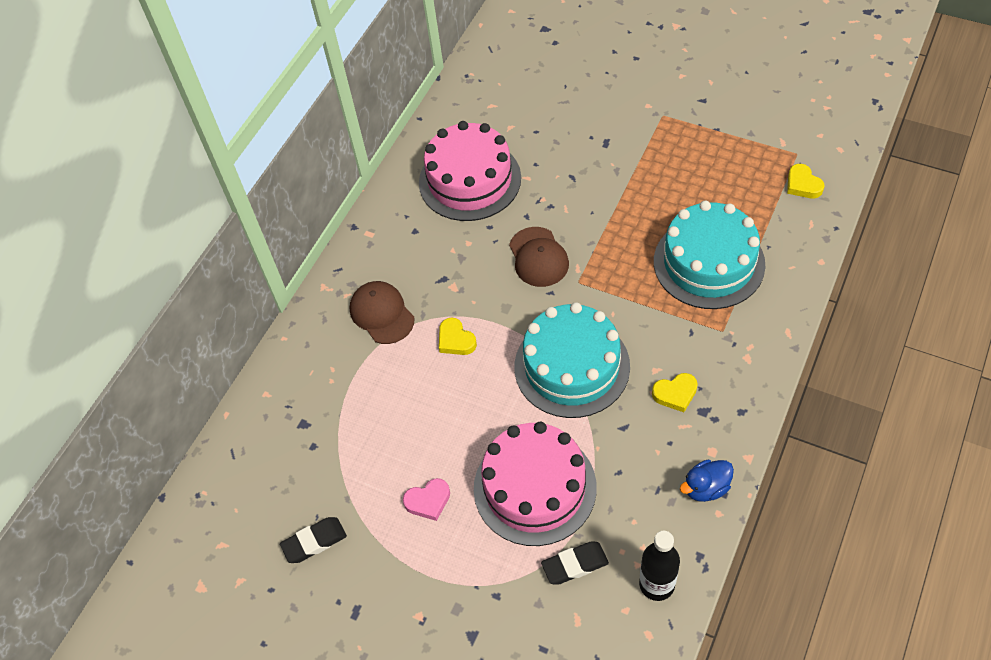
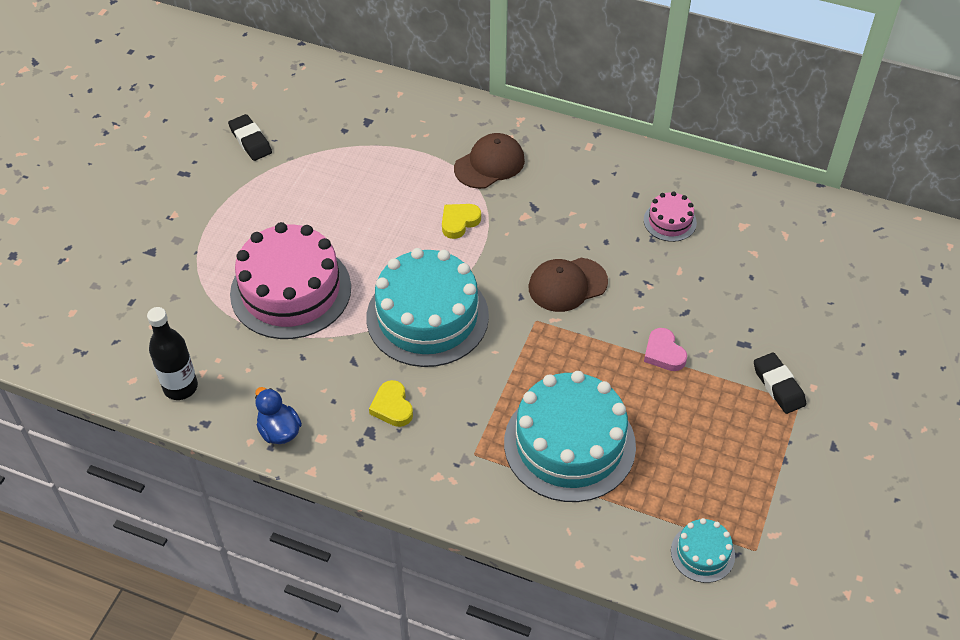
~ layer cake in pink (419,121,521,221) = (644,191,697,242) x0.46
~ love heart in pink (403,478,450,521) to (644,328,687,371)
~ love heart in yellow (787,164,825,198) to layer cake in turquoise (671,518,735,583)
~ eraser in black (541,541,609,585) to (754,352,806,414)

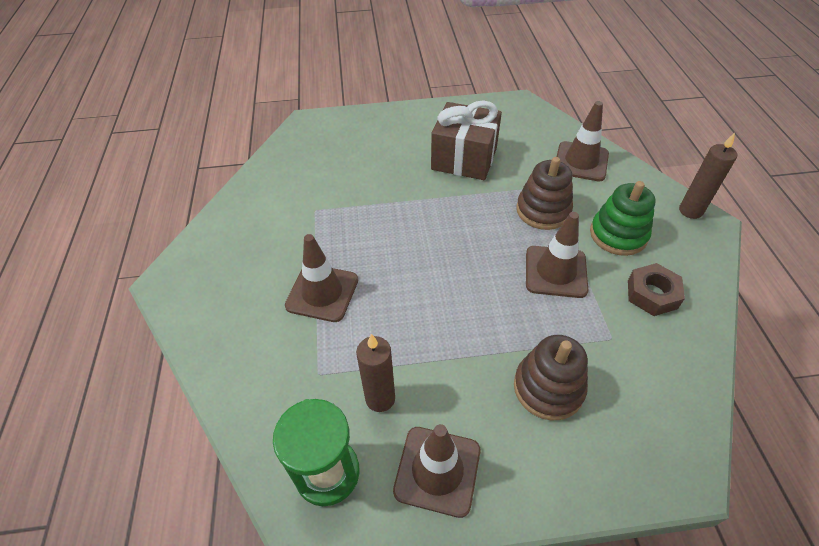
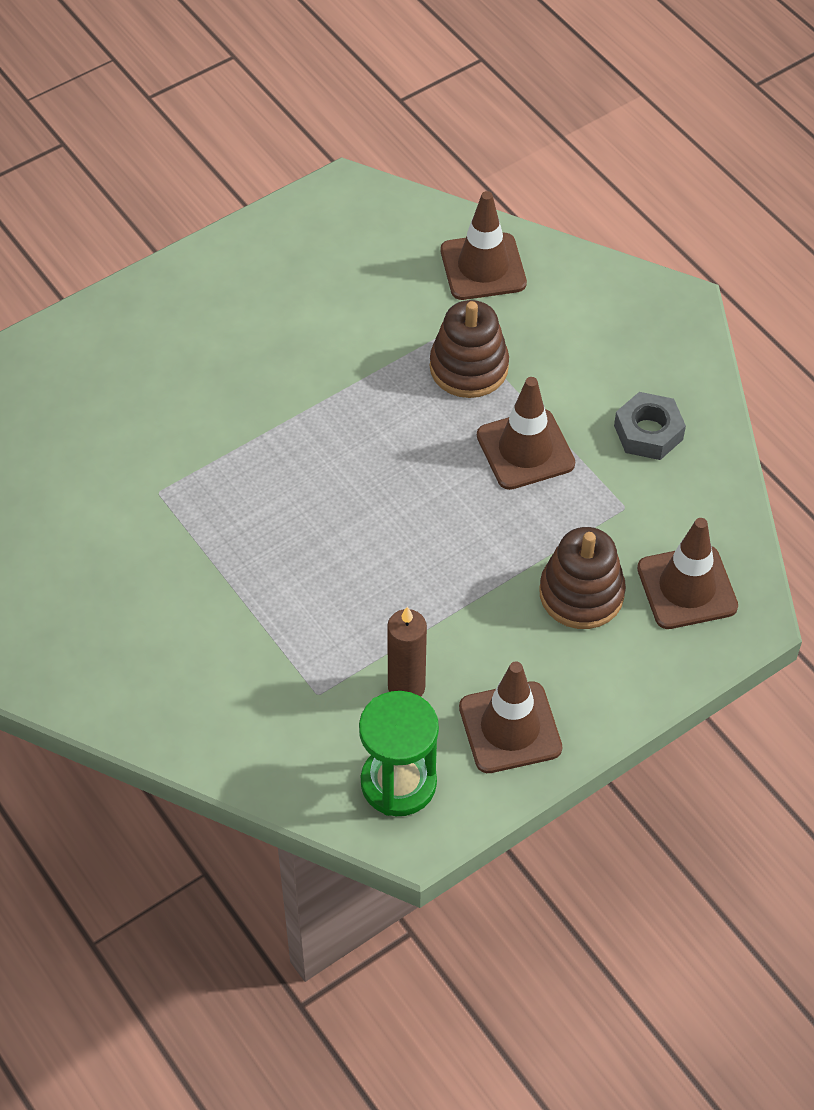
~ hex nut in brown (628,263,685,316) to hex nut in gray (614,392,686,460)
~ road cone in brown (285,234,358,322) to (637,518,738,629)
- gift in brown (431,100,502,180)
- stacking rings in leaf-green (590,181,656,256)
- wax candle in brown (679,133,737,219)

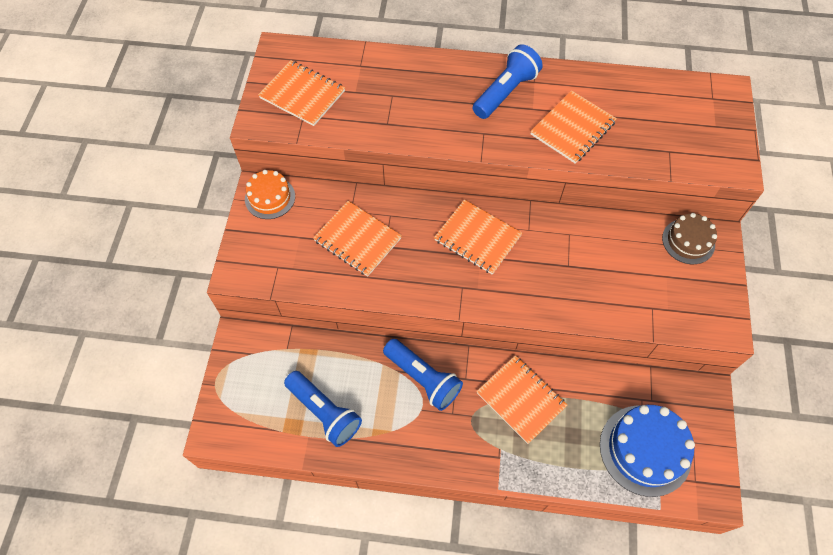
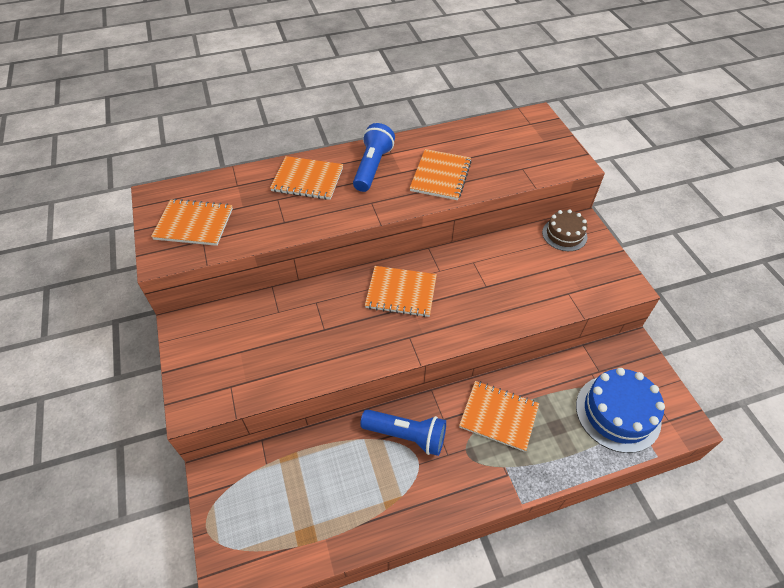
~ notebook in orange-coloured (313,201,402,276) to (270,156,343,200)
- layer cake in orange-coloured (245,170,295,219)
- pocket torch in blue (284,371,362,447)

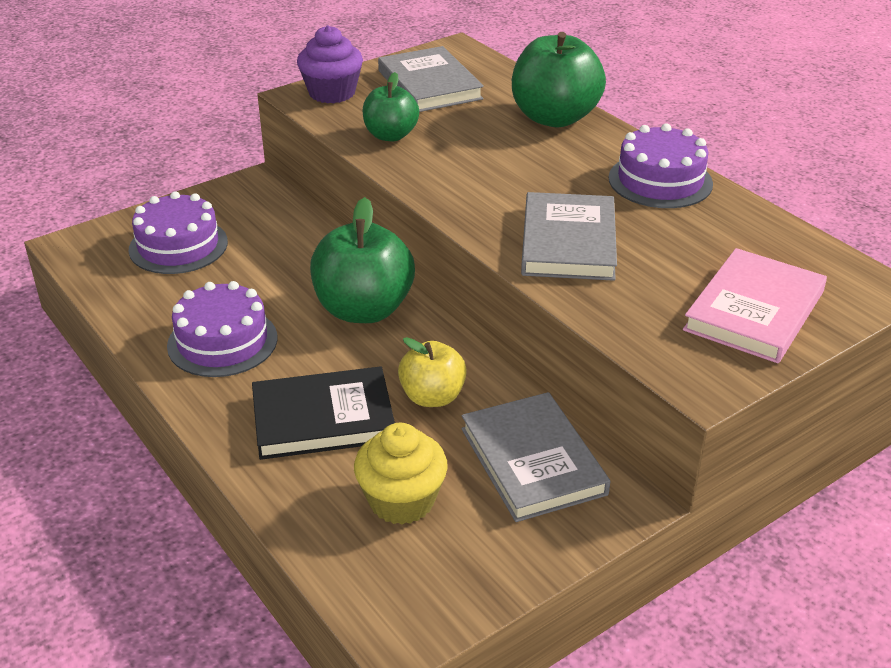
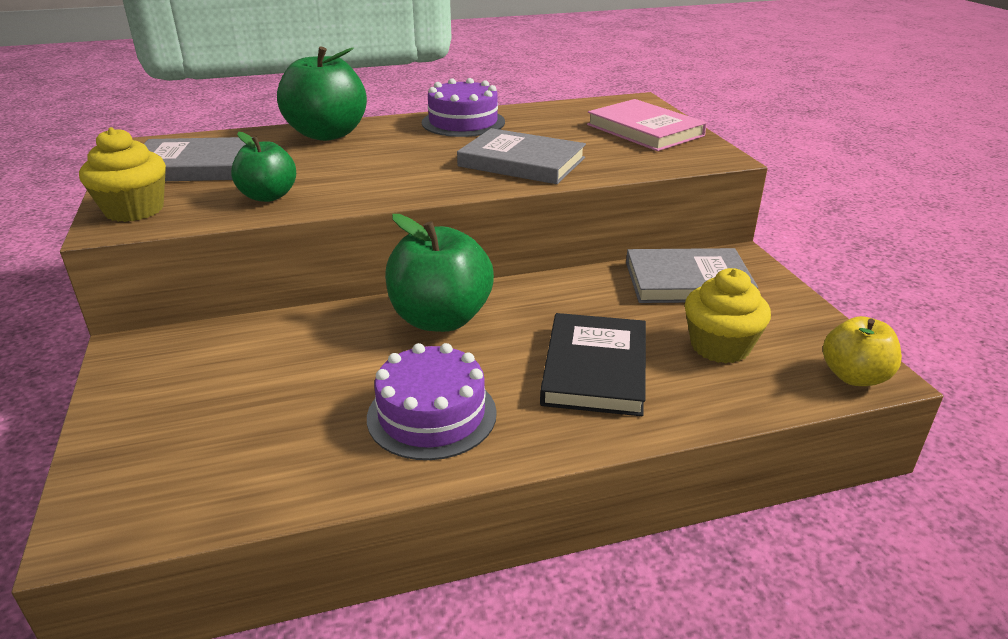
~ muffin in purple (297,25,363,103) to muffin in yellow (79,127,166,222)
~ apple fruit in yellow (398,337,467,407) to (823,316,902,386)
- layer cake in purple (129,191,228,274)

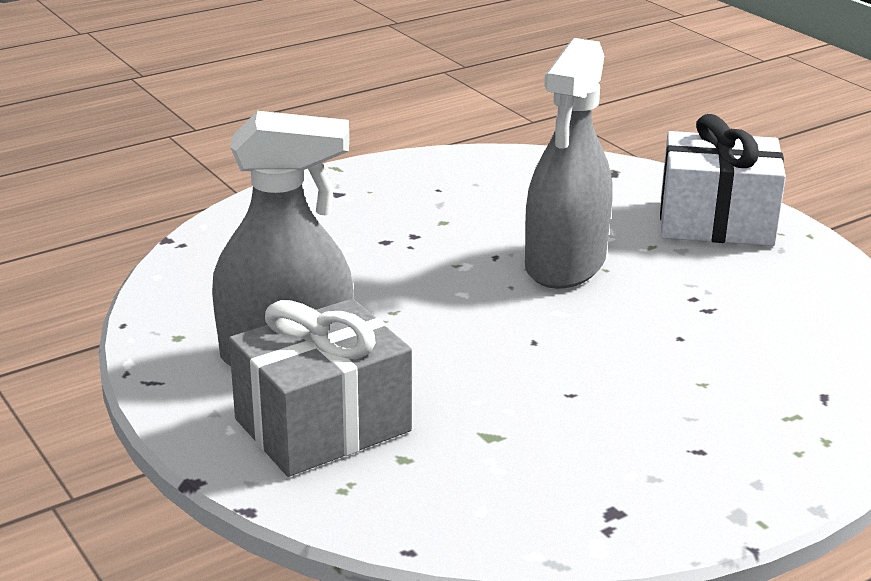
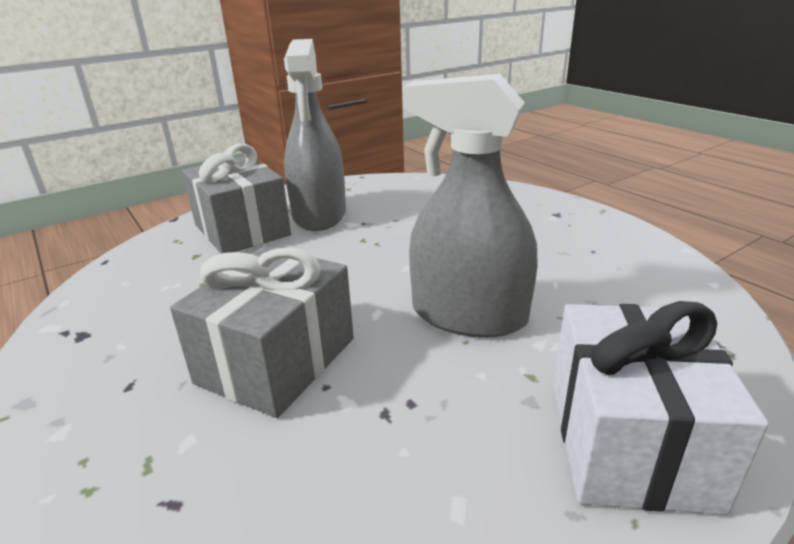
+ gift in gray (170,246,354,418)

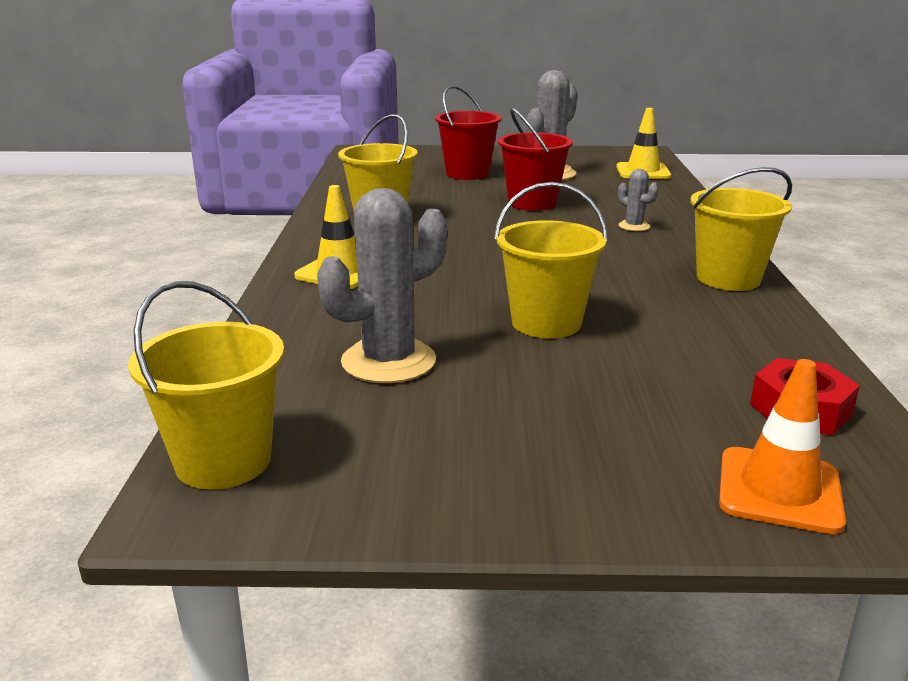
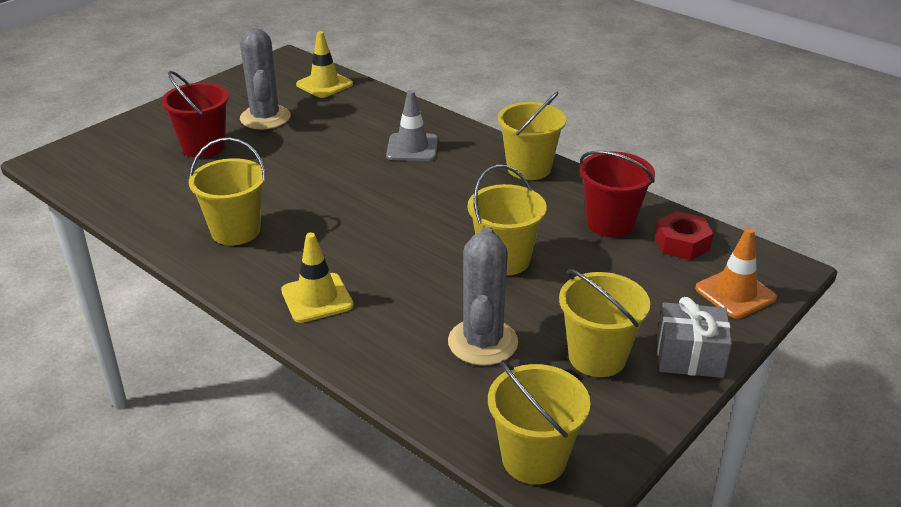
~ cactus in gray (618,169,659,231) to road cone in gray (386,90,438,161)
+ pail in yellow (559,269,650,377)
~ pail in crimson (498,108,573,211) to (580,151,655,238)
+ gift in gray (657,297,732,378)

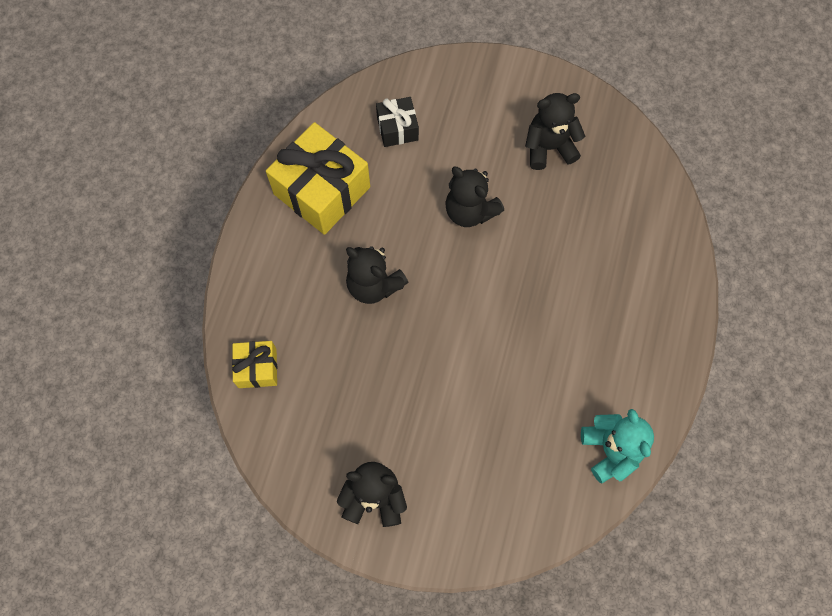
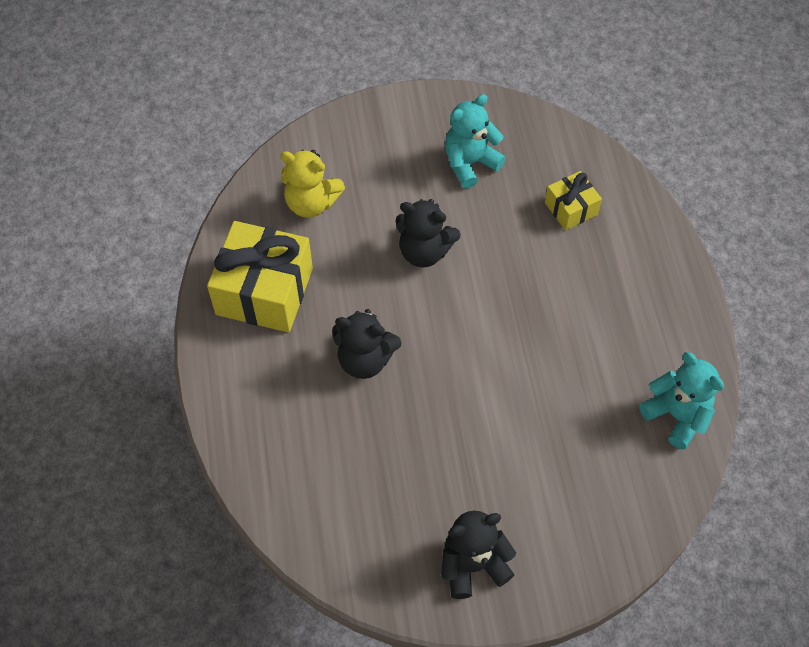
~ gift in black (376,97,419,147) to stuffed bear in yellow (280,150,345,218)
~ stuffed bear in black (525,93,585,170) to stuffed bear in turquoise (445,94,506,189)
~ gift in yellow (232,341,277,388) to (545,171,602,230)

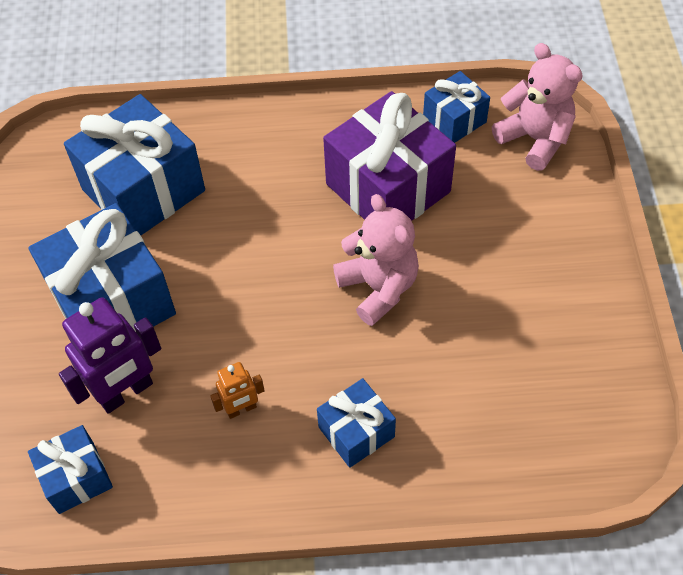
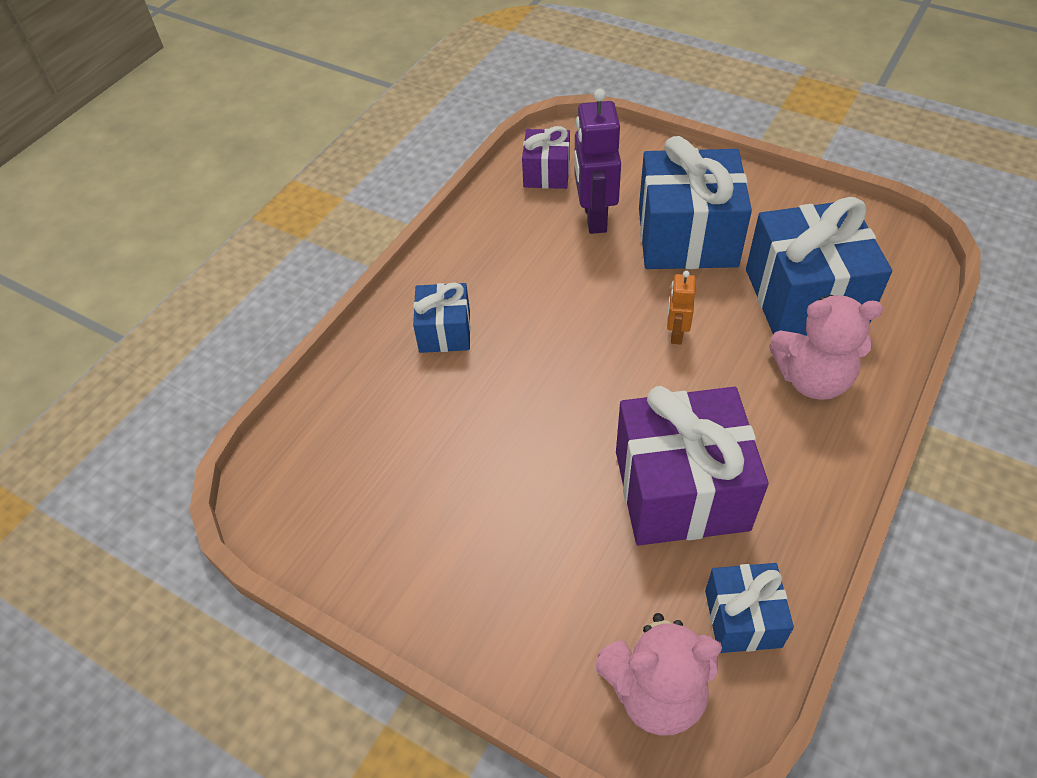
~ gift in blue (28,425,113,514) to gift in purple (522,126,570,189)
~ toy robot in orange-coloured (210,362,265,419) to (667,271,696,345)
~ stuffed bear in pink (333,194,419,326) to (769,295,883,400)

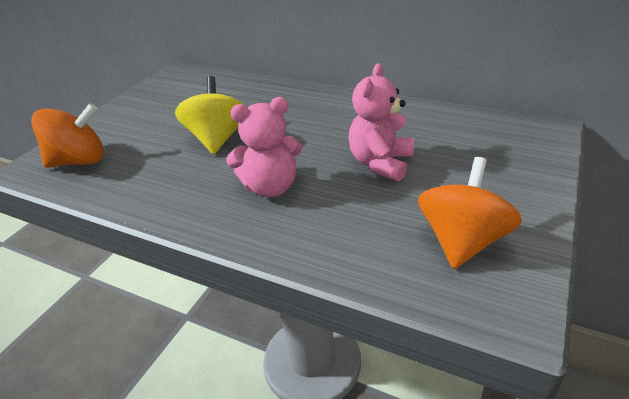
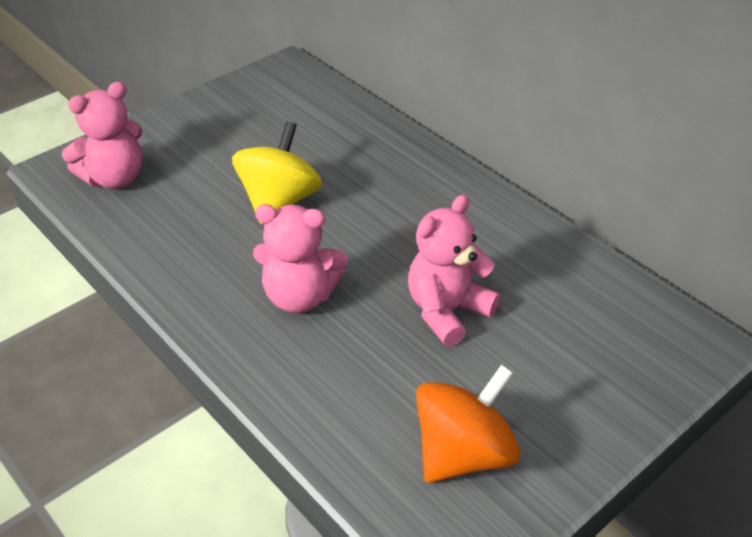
~ spinning top in orange-coloured (31,103,104,168) to stuffed bear in pink (62,82,142,189)

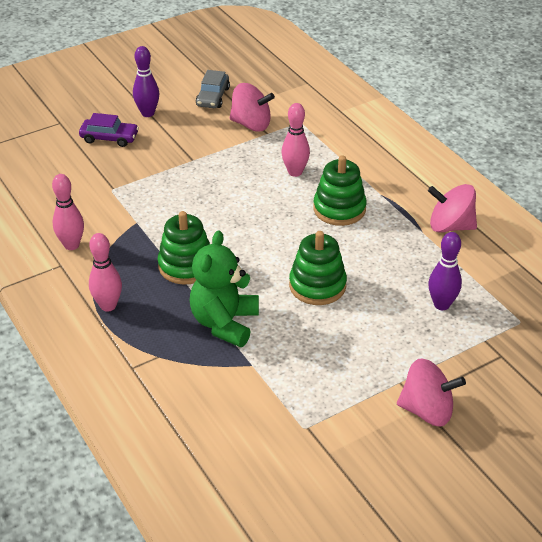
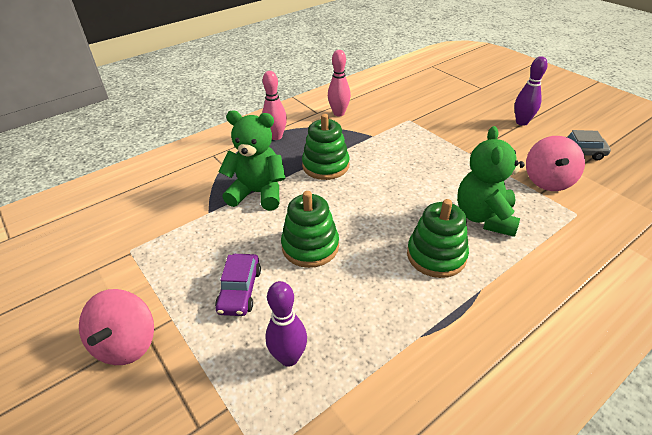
~ automobile in purple (79,113,139,147) to (215,254,261,316)
~ tenpin in pink (281,103,310,177) to stuffed bear in leaf-green (457,126,525,237)
- spinning top in pink (428,184,477,233)

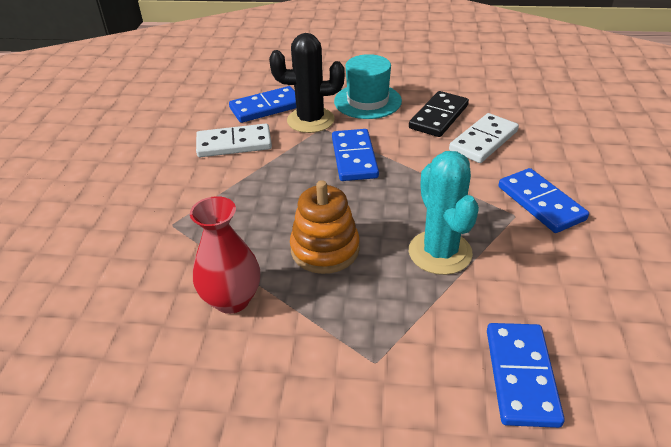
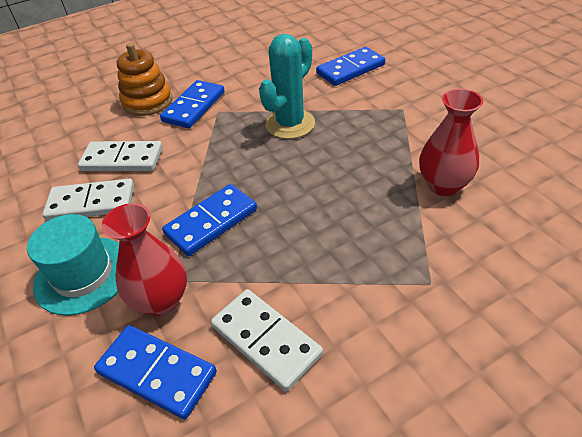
~ domino tile in black (409,91,469,137) to domino tile in white (42,179,134,221)
~ cactus in black (269,33,345,133) to tall vase in crimson (102,203,187,316)
~ stacking rings in orange-coloured (290,180,360,274) to (117,43,172,116)

